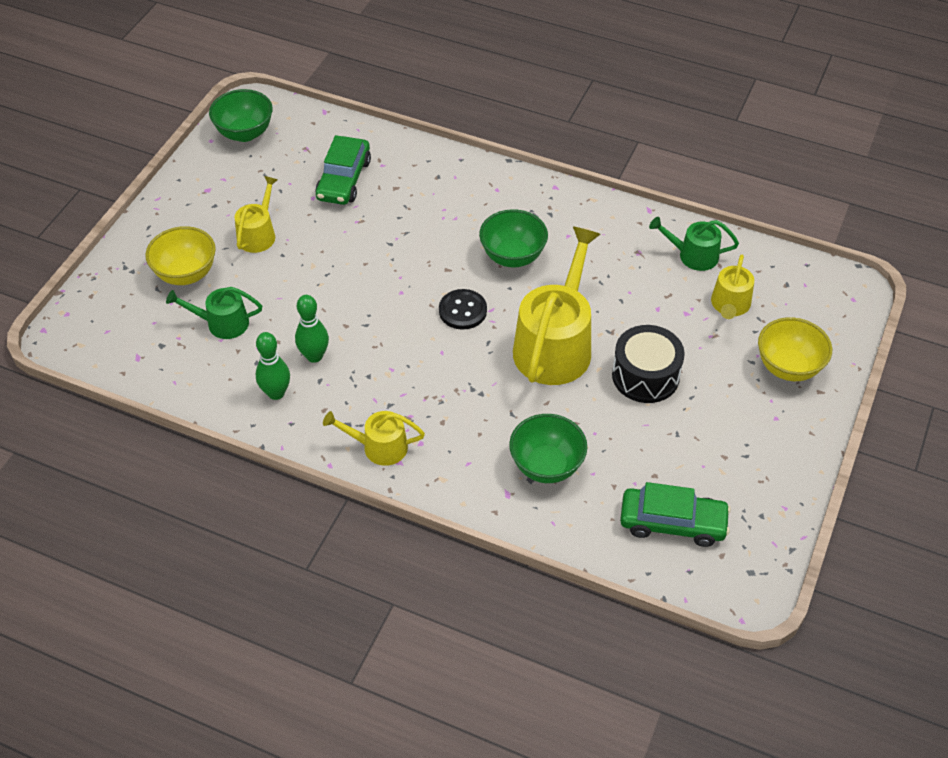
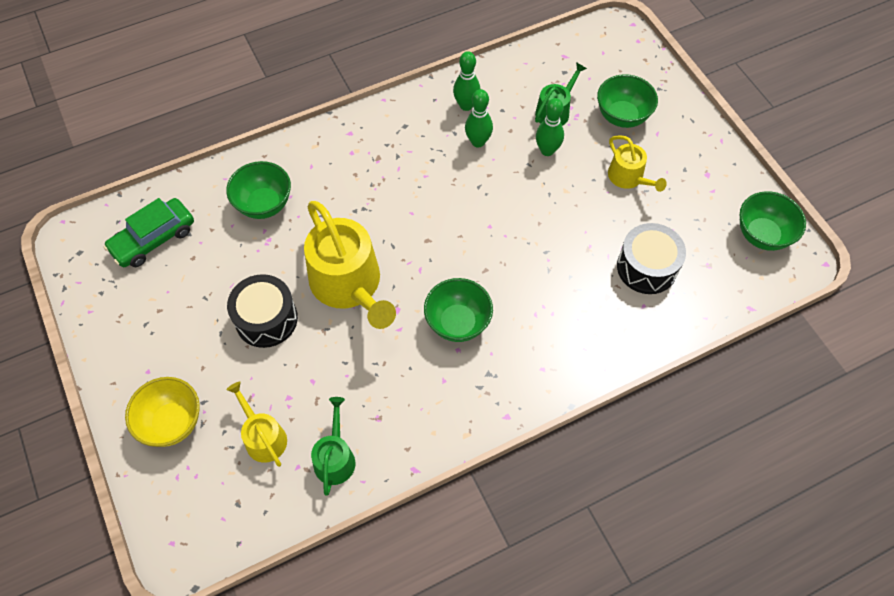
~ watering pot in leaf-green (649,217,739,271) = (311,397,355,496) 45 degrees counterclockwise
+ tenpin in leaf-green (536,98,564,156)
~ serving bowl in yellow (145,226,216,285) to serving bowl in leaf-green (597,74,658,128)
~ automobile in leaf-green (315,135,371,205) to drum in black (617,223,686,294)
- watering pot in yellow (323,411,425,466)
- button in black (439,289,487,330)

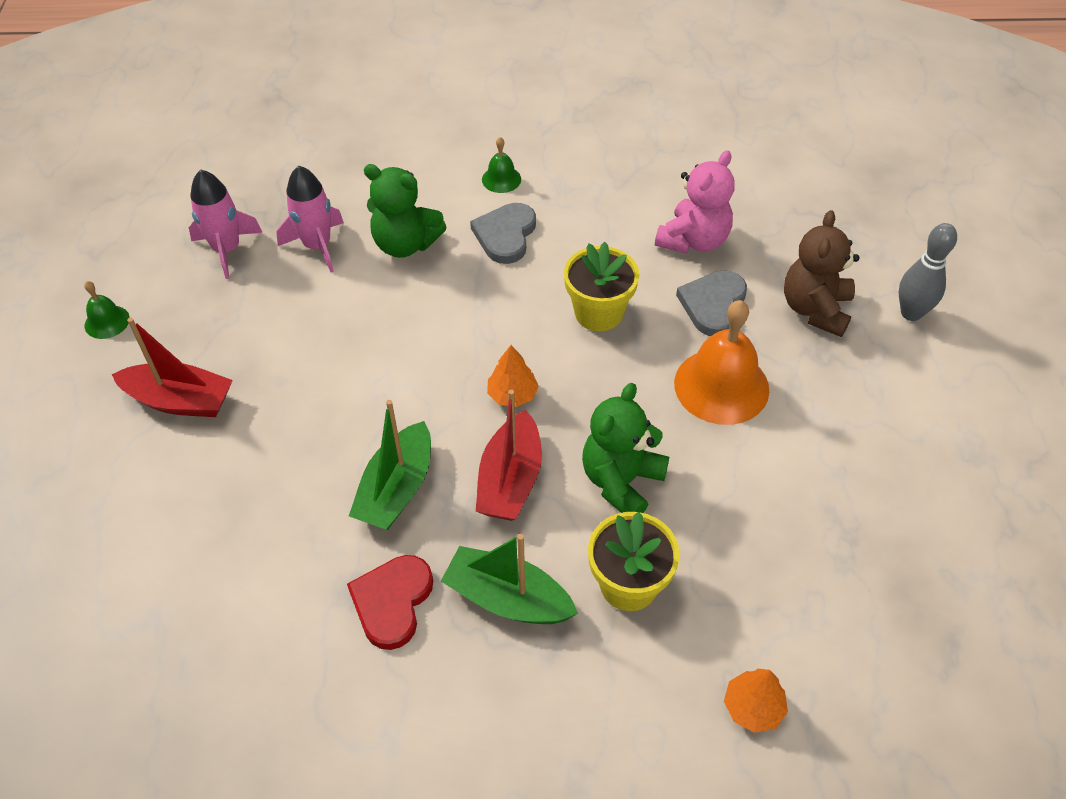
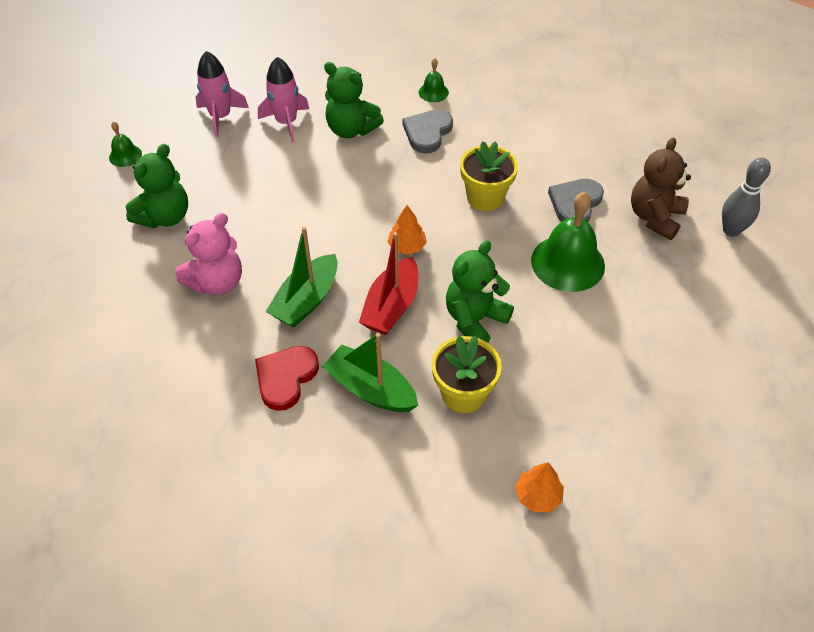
~ boat in crimson (112,317,233,417) to stuffed bear in leaf-green (126,144,188,228)
~ stuffed bear in pink (655,150,735,254) to (175,213,242,295)
~ bell in orange-coloured (674,300,769,425) to bell in leaf-green (531,192,605,292)

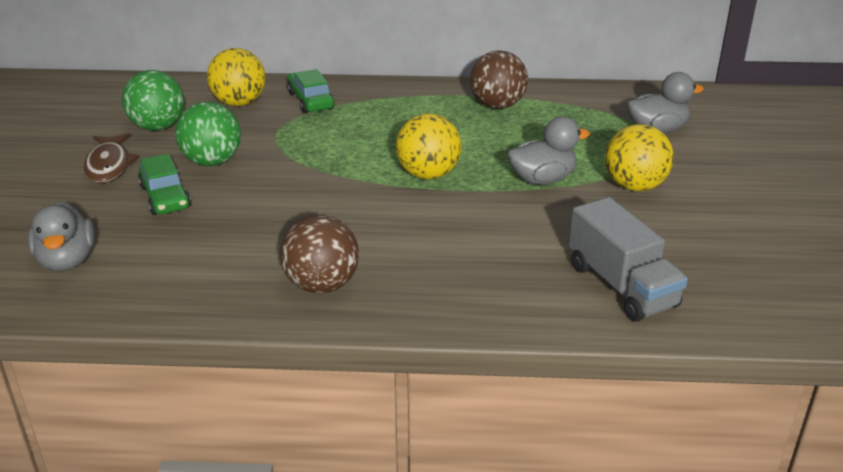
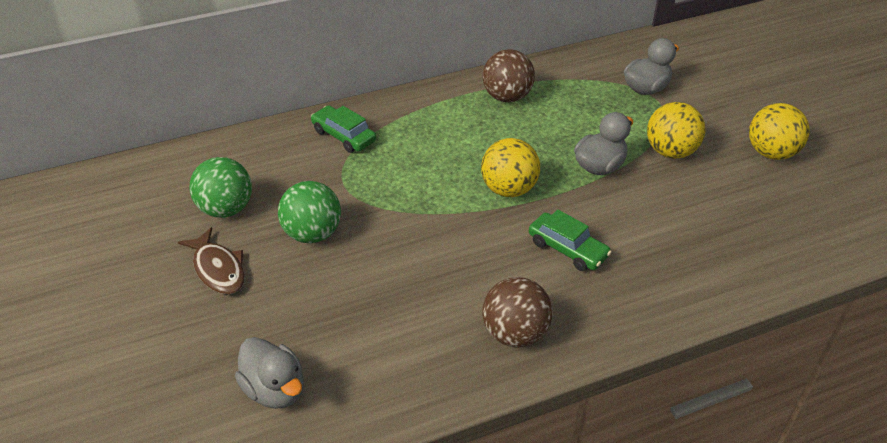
~ automobile in leaf-green (138,153,191,215) to (529,210,612,271)
~ ball in yellow (207,48,266,106) to (749,103,810,160)
- lorry in gray (569,197,688,322)

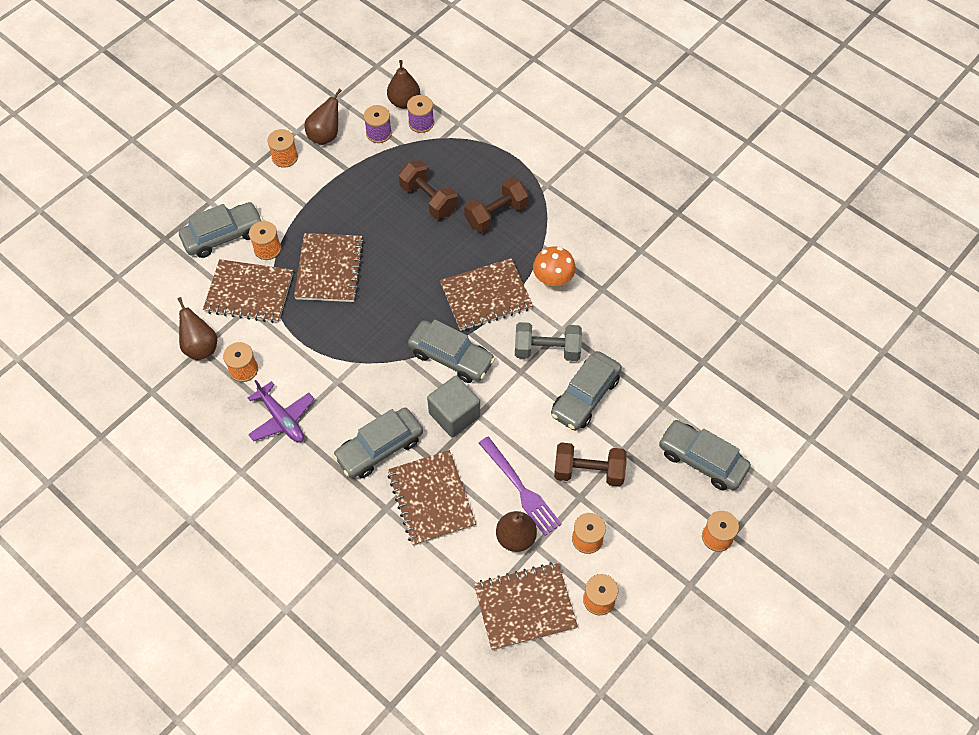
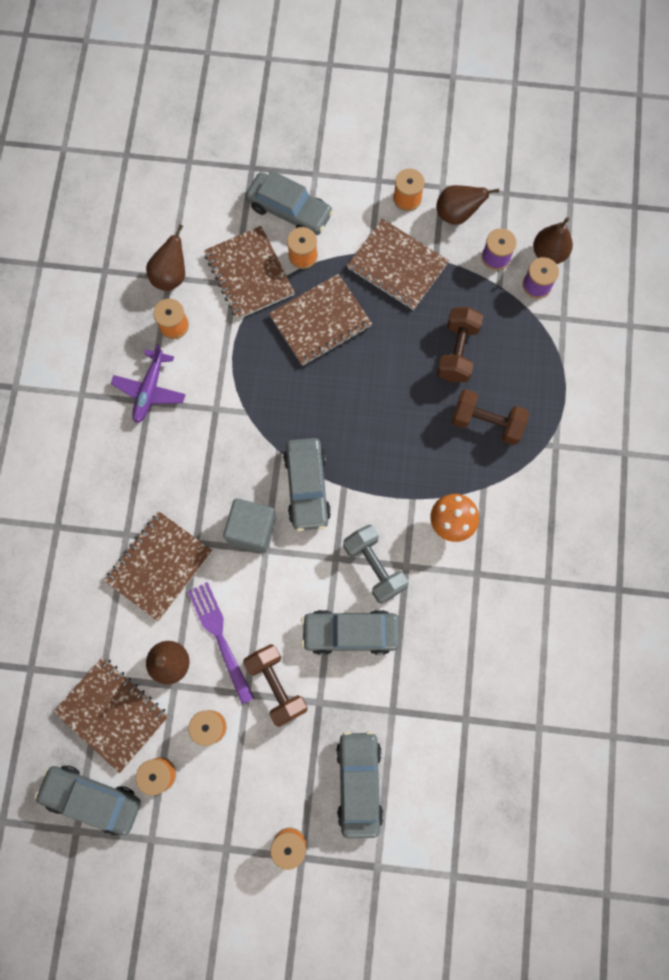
~ automobile in gray (333,408,423,478) to (34,765,141,836)
~ fork in purple (479,436,562,536) = (188,582,254,704) 135 degrees clockwise
~ notebook in brown (440,258,533,331) to (347,219,449,310)

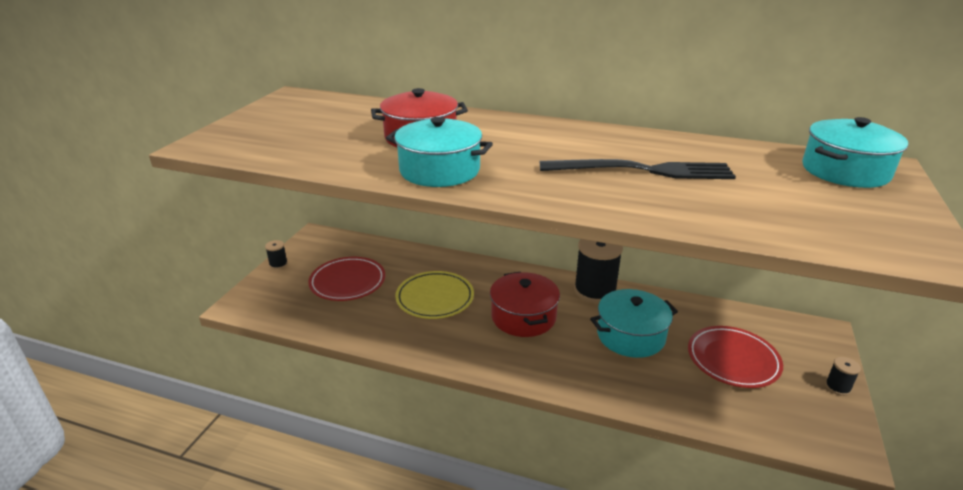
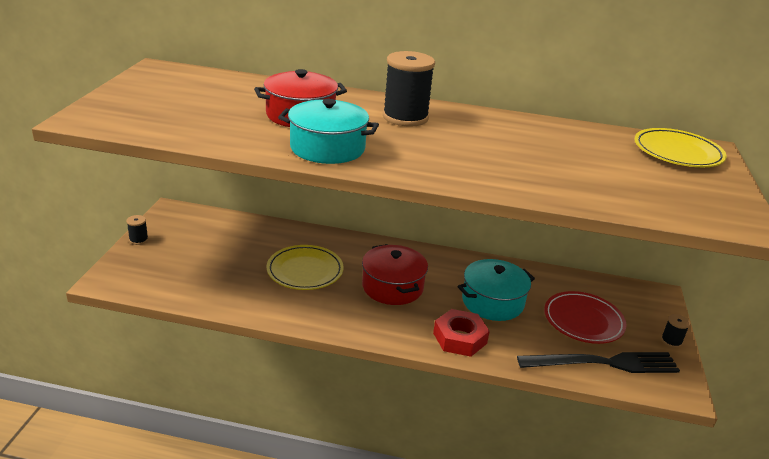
~ reel of thread in black (574,239,623,303) to (383,51,435,127)
+ hex nut in crimson (433,309,490,357)
~ fork in black (540,159,736,179) to (517,352,680,373)
~ cooking pot in turquoise (802,117,908,188) to plate in yellow (634,128,727,167)
- plate in crimson (308,257,385,301)

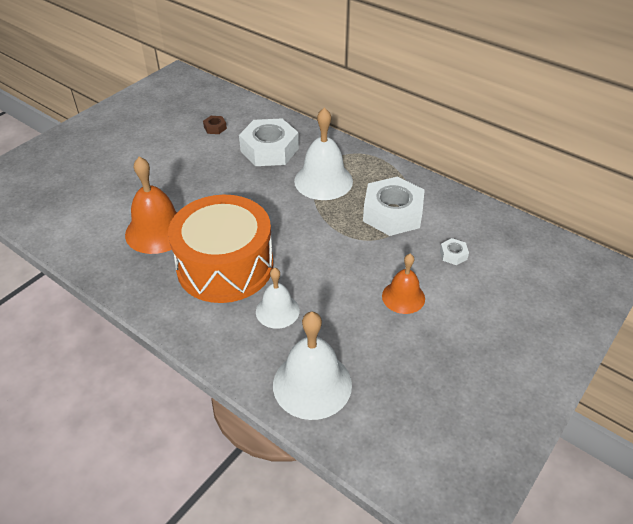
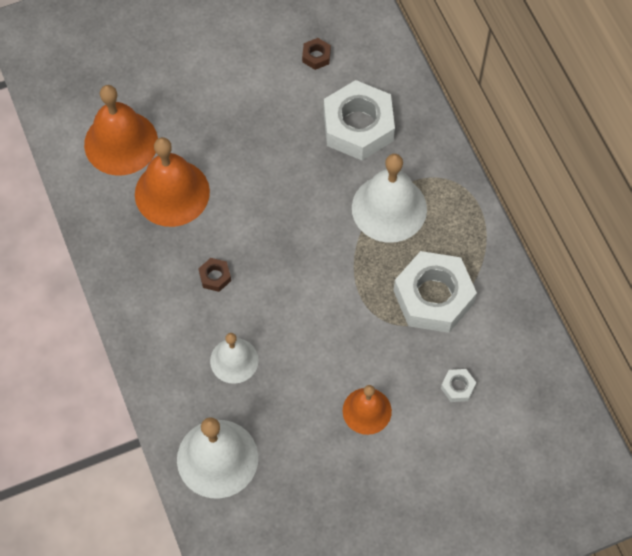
+ bell in orange-coloured (84,85,158,176)
~ drum in orange-coloured (168,195,273,303) to hex nut in brown (198,258,231,292)

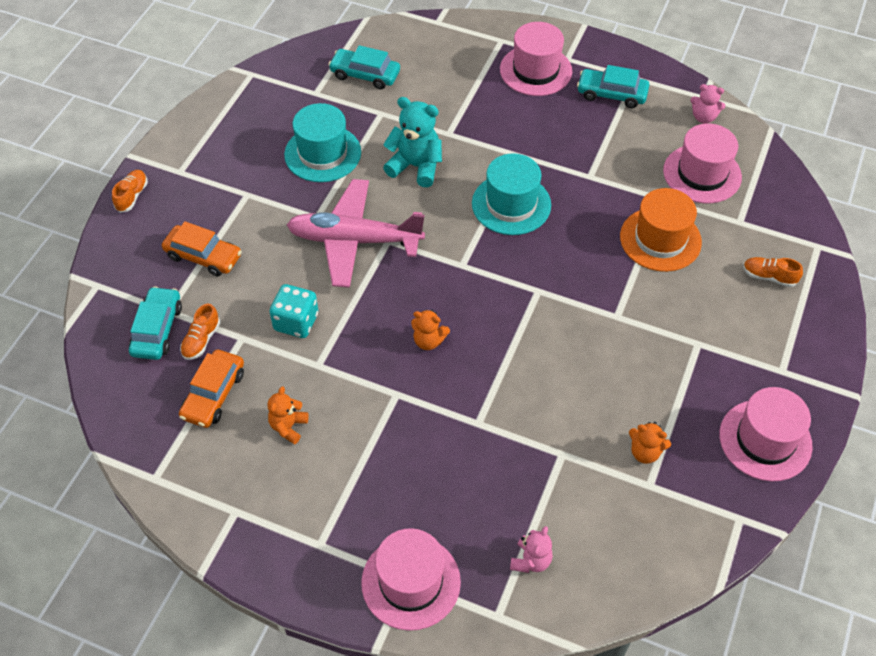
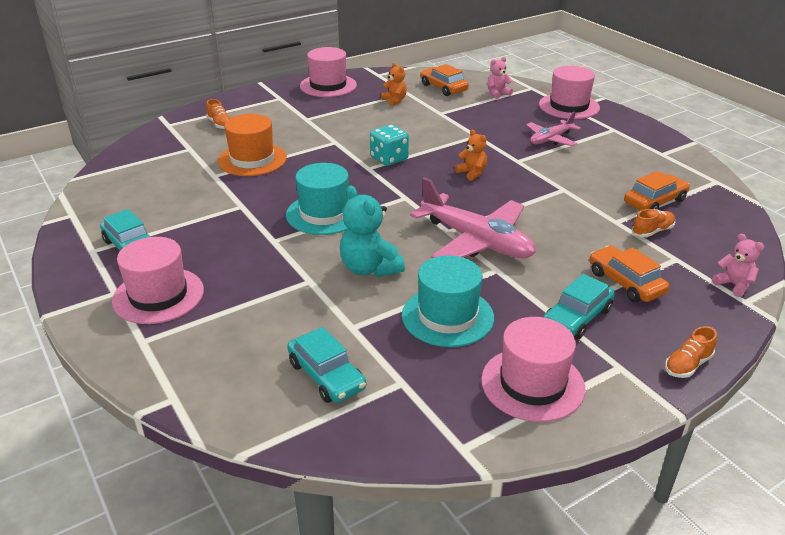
~ dice in turquoise (269,284,318,338) to (370,124,409,166)
+ automobile in orange-coloured (420,64,469,96)
~ top hat in pink (663,124,742,203) to (481,317,585,422)
+ aeroplane in pink (526,111,581,146)
~ automobile in turquoise (129,286,182,360) to (544,274,615,339)
~ stuffed bear in pink (690,84,726,124) to (712,234,764,297)
- stuffed bear in orange-coloured (268,386,309,444)

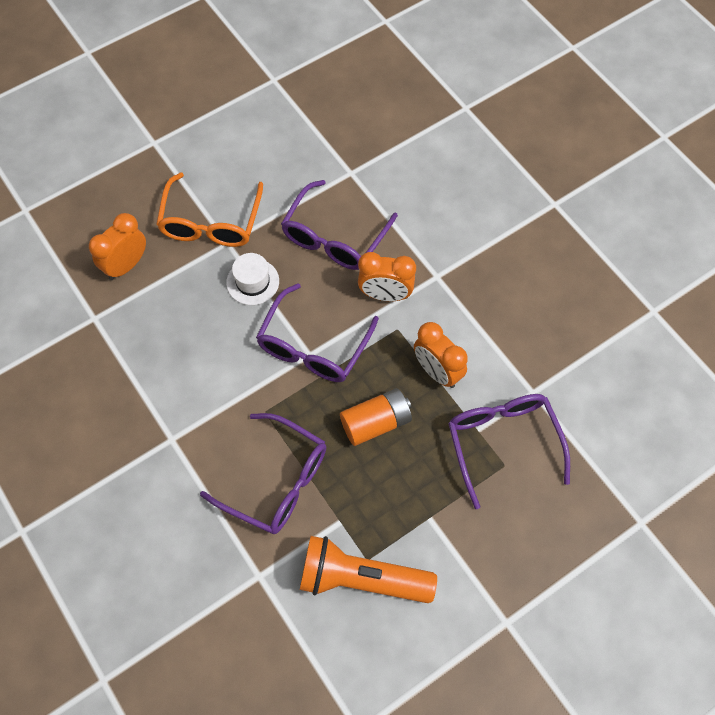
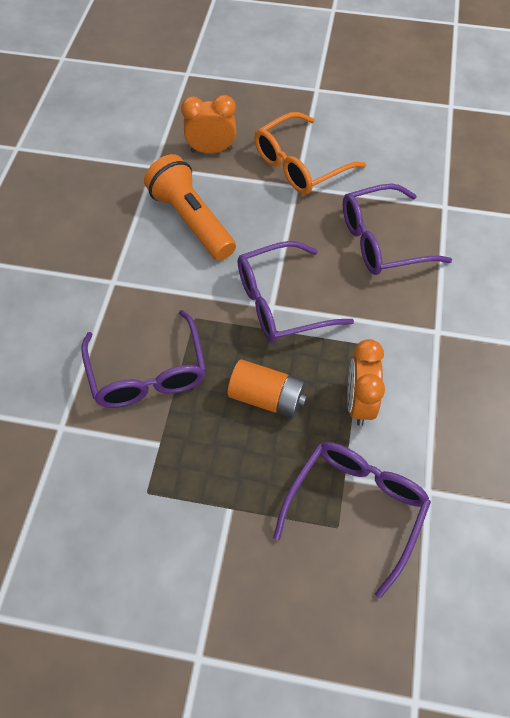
~ pocket torch in orange-coloured (300,536,437,603) to (144,154,236,261)
- top hat in white (226,253,279,305)
- alarm clock in orange-coloured (358,252,416,301)

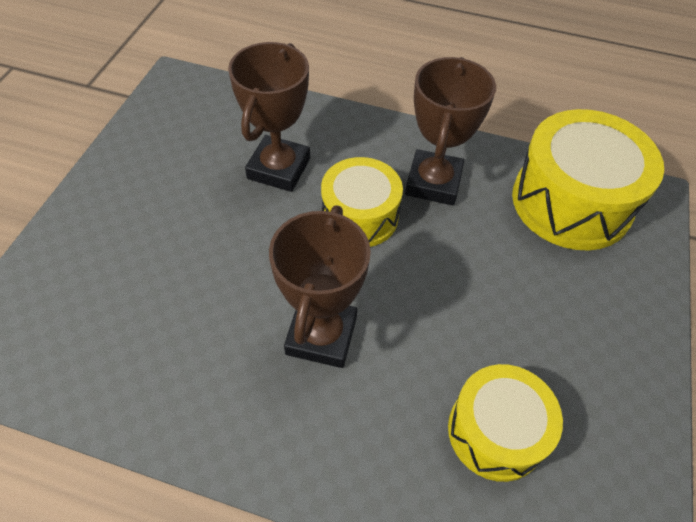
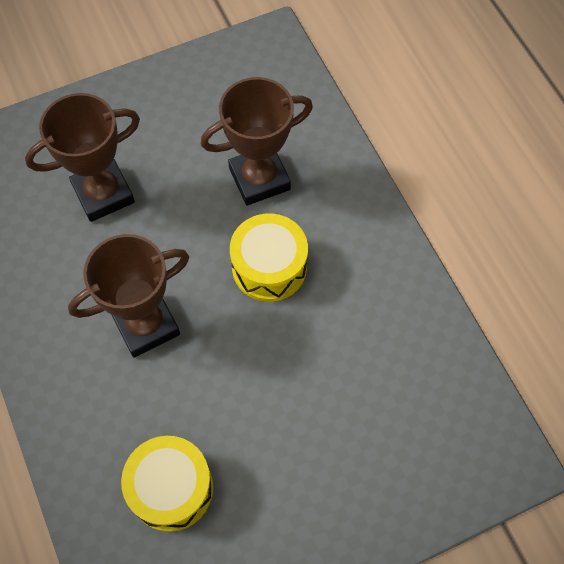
~ trophy in brown (405,57,496,205) to (25,93,140,222)
- drum in yellow (512,109,664,251)

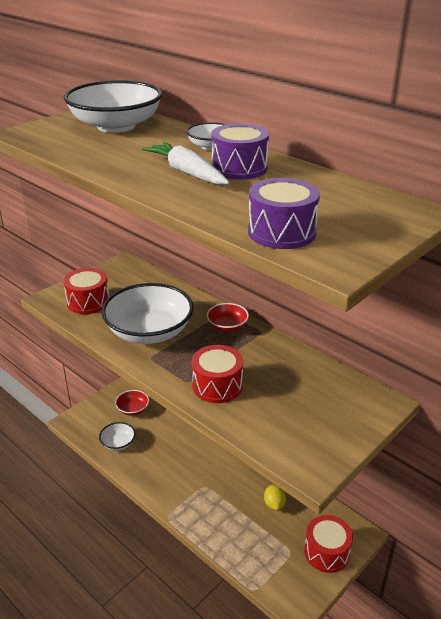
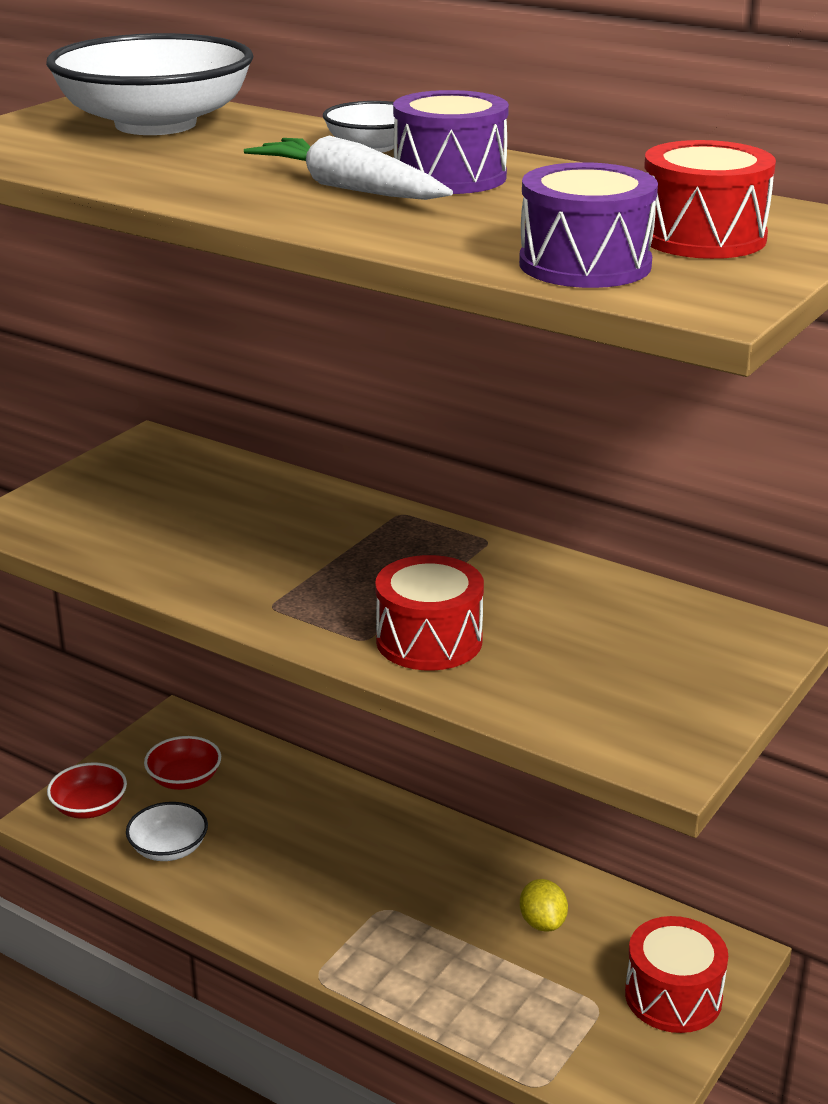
~ serving bowl in crimson (206,303,249,332) to (47,763,127,819)
~ drum in crimson (63,268,109,314) to (644,140,776,259)
- serving bowl in white (101,283,193,344)

